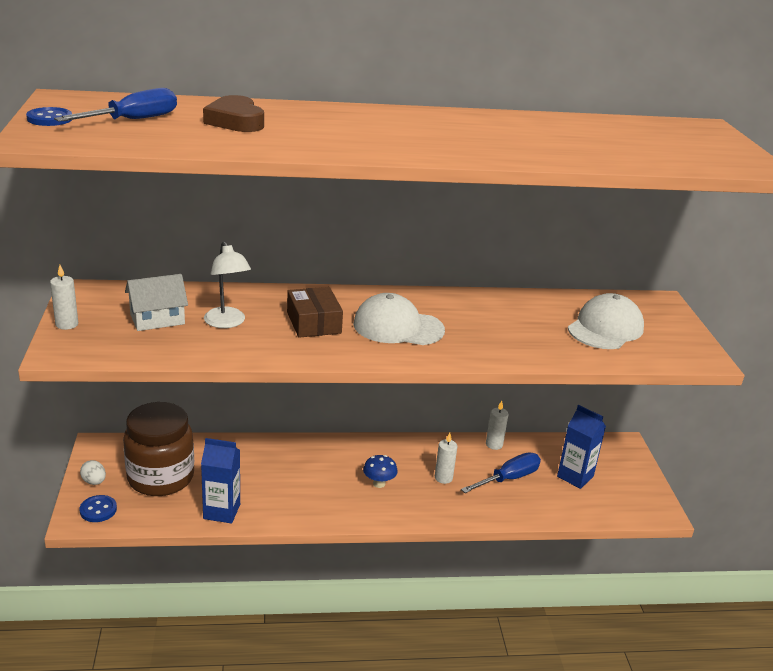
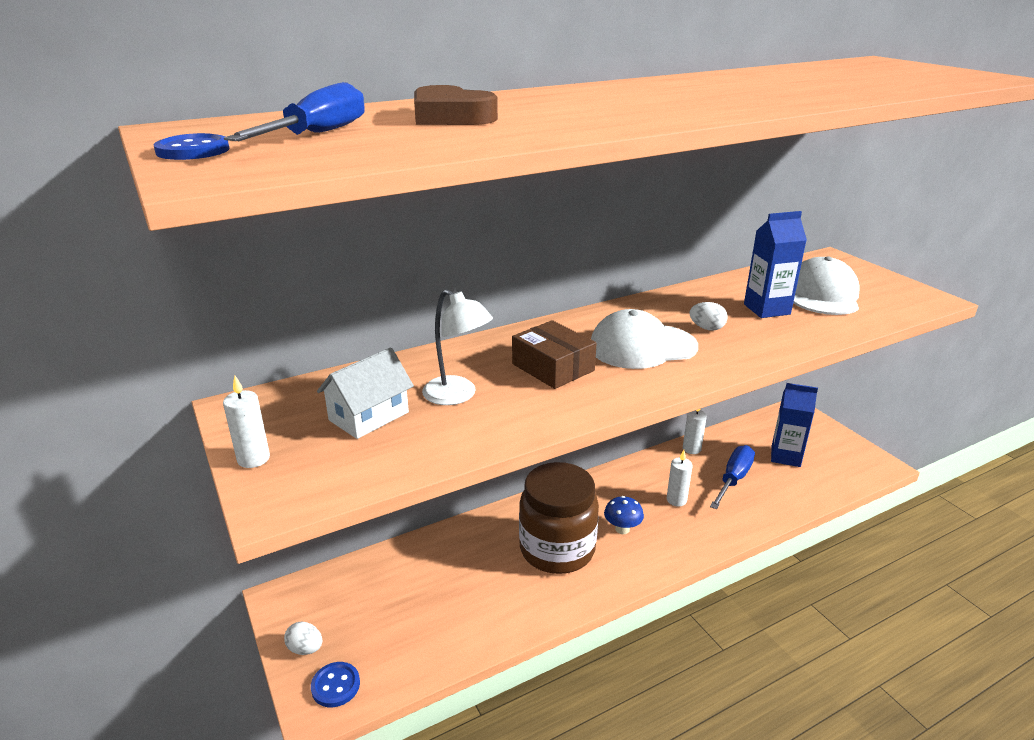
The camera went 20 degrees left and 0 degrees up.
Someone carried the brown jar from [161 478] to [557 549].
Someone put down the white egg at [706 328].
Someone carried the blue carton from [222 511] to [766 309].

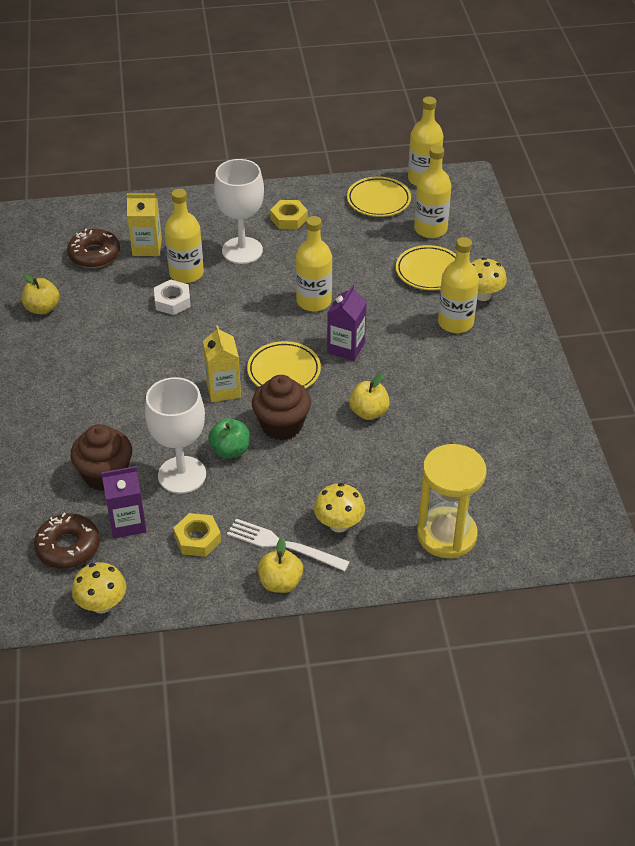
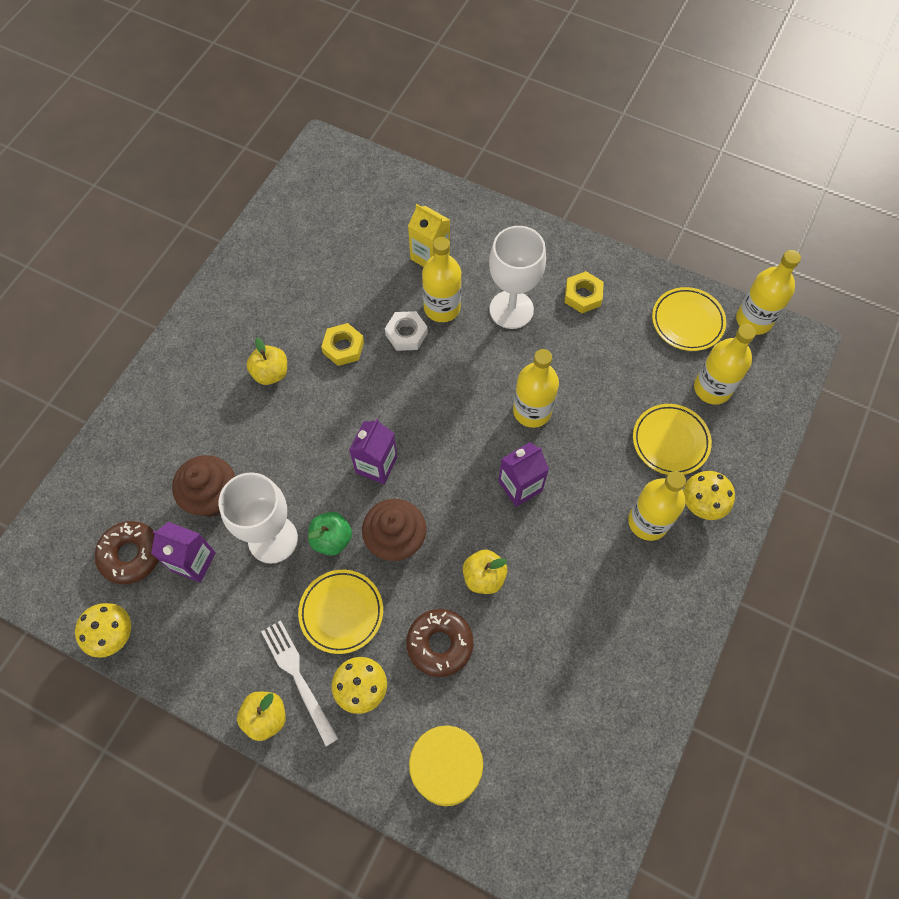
The camera went 35 degrees right and 20 degrees up.
Someone carried the yellow apple from [42 308] to [271 373].
Someone carried the yellow plate from [284 371] to [341 612].
Someone carried the yellow nut from [197 539] to [343 347].
Someone repainted the yellow carton at [223 389], which became the purple carton at [376 465].
Someone carried the brown donut from [94 255] to [440 644].

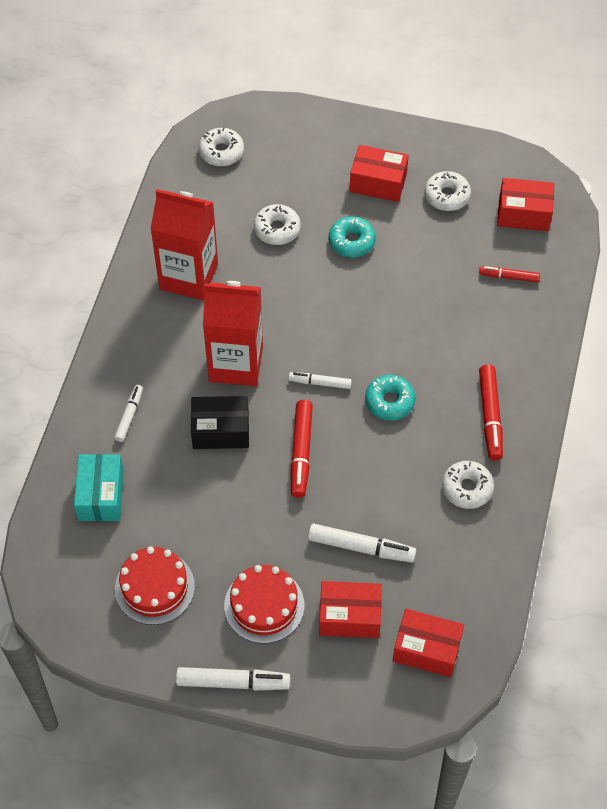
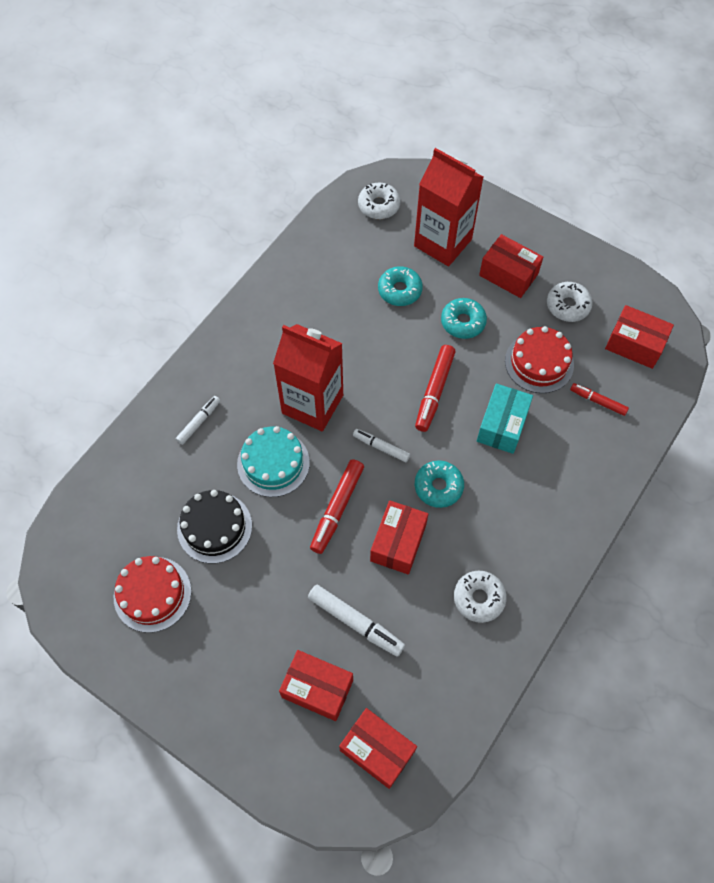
The camera went 20 degrees right and 5 degrees up.
Someone put down the black cake at [214 527].
Someone swapped the black box at [221 430] for the turquoise cake at [273 463].
Someone put down the red box at [398 543].
Someone repainted the white donut at [277 229], which became the turquoise donut at [399 290].
Someone carried the red carton from [189 276] to [443 242].
Someone carried the red marker from [490 416] to [434 391].
Someone carried the turquoise box from [101 495] to [502 425].
Someone carried the red cake from [264 605] to [539 363].
Someone took away the white marker at [233 682].

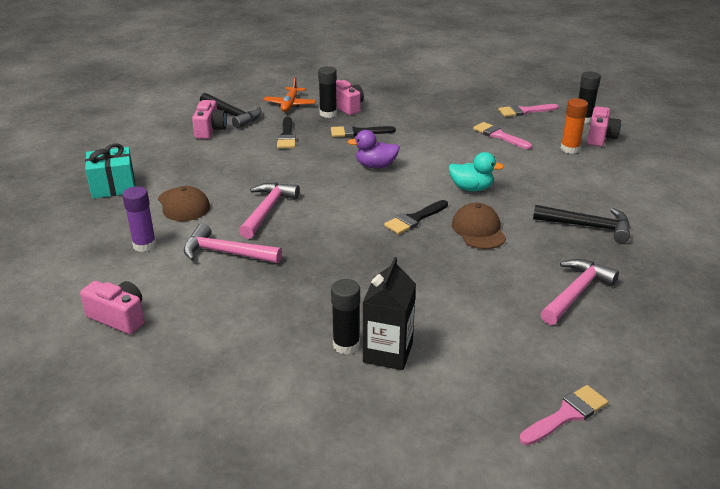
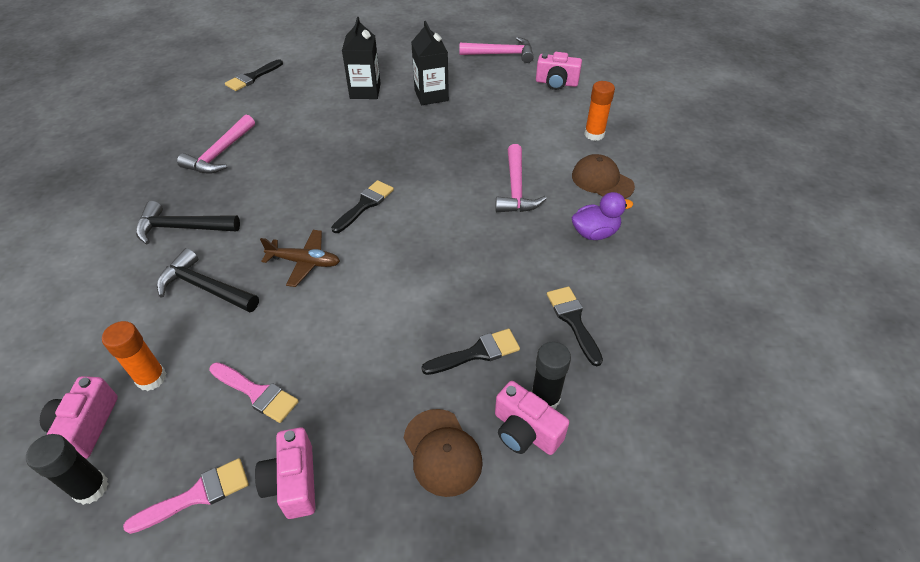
The camera went 165 degrees right and 15 degrees up.
Someone carried the black hammer from [232 115] to [205 287].
Someone repainted the pink brush at [566 415], which became the black brush at [252 77].
Someone carried the pink camera from [210 130] to [293 482].
Someone swapped the turquoise duck at [471 188] for the brown plane at [305 262].
Someone carried the brown cap from [478 230] to [442 452].
Someone put down the black carton at [431 95].
Someone carried the pink hammer from [226 253] to [501 54].
Someone carried the purple duck from [375 166] to [595 233].
Someone repainted the purple glue stick at [144 245], which became the orange glue stick at [594 134].
Someone took away the turquoise gift at [113 187].
Someone took away the orange plane at [290 104].
Someone took away the black glue stick at [346 345].

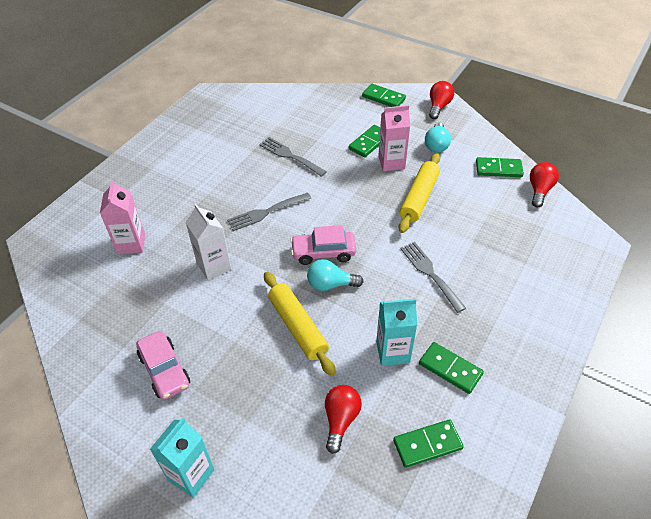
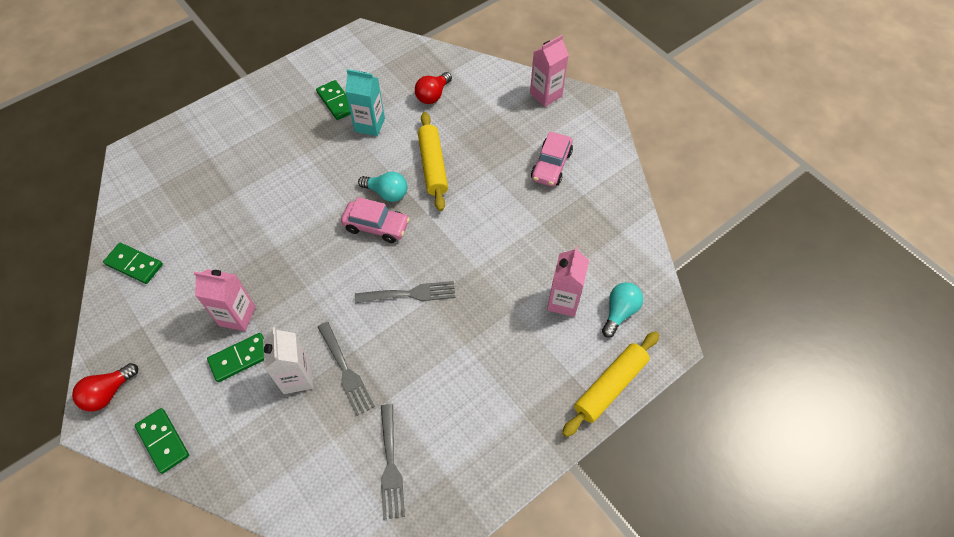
The camera went 160 degrees left and 10 degrees up.
Someone carried the white carton from [214 266] to [297 377].
Someone carried the grey fork from [430 273] to [390 465].
Someone repainted the turquoise carton at [191 475], which became the pink carton at [546 95].
Someone rotated the pink car at [165 370] by 150 degrees counterclockwise.
Someone carried the yellow rolling pin from [419 198] to [610 386].
Someone carried the turquoise light bulb from [436 145] to [619 312].
Someone took away the green domino at [427 444].
Someone took away the red light bulb at [539 190].

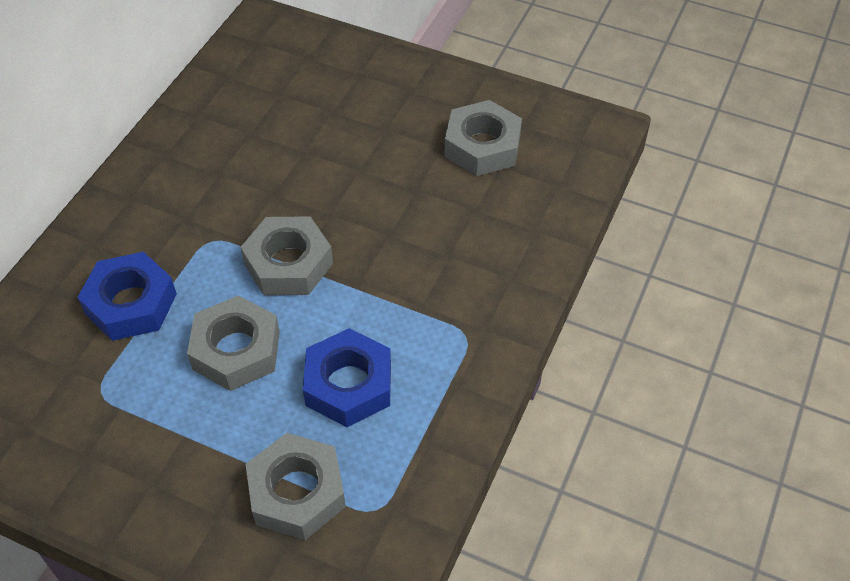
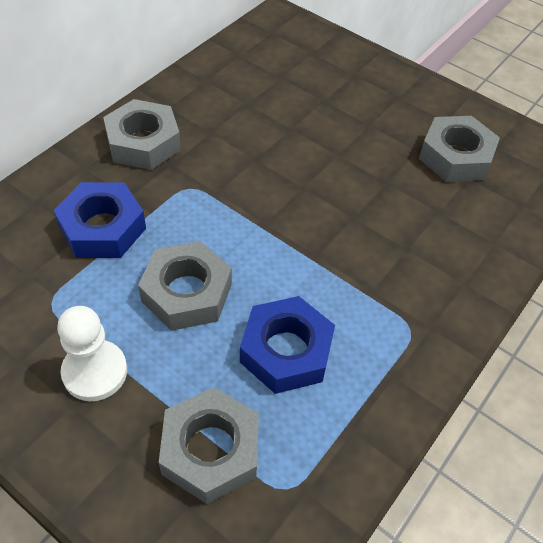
The camera went 10 degrees right and 0 degrees up.
Someone put down the white pawn at [95 372].
Someone carried the grey nut from [288 263] to [143 142].

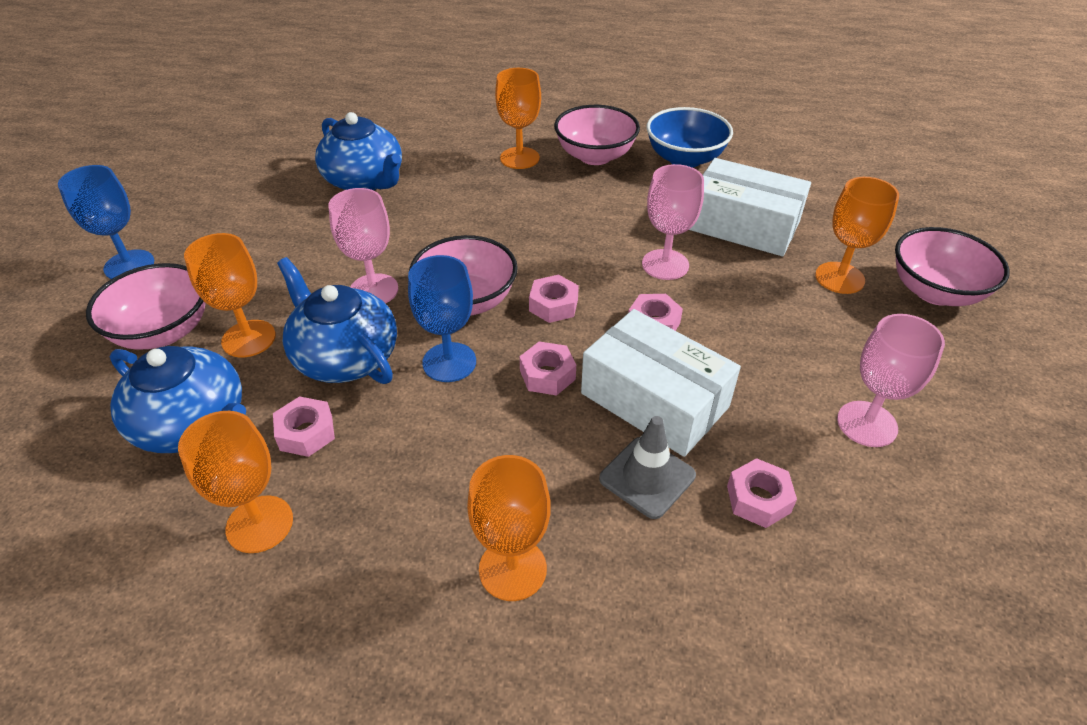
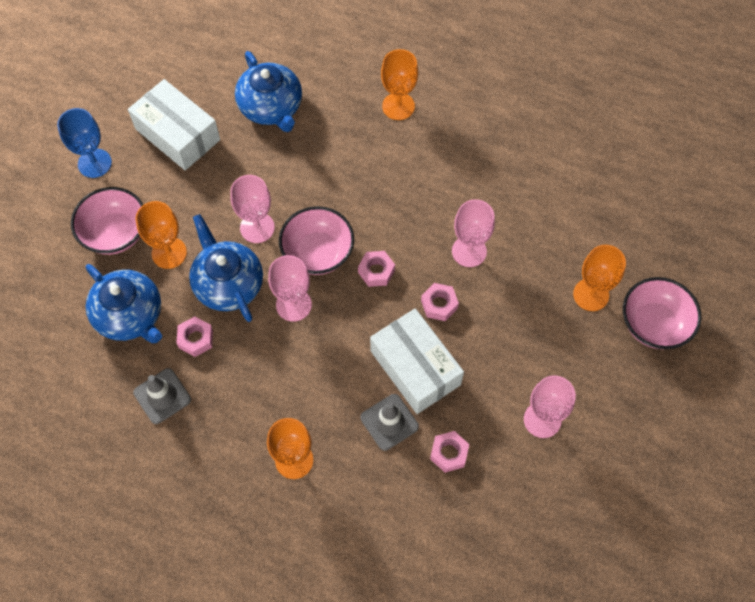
The camera went 15 degrees right and 20 degrees up.
Someone carried the white box from [743 225] to [177 134].
Someone swapped the orange goblet at [259 524] for the grey traffic cone at [162 396].
Someone repainted the blue goblet at [449 362], which became the pink goblet at [293 305].
Someone took away the pink nut at [547 375].
Someone took away the pink bowl at [595 156].
Someone took away the blue bowl at [684 159].

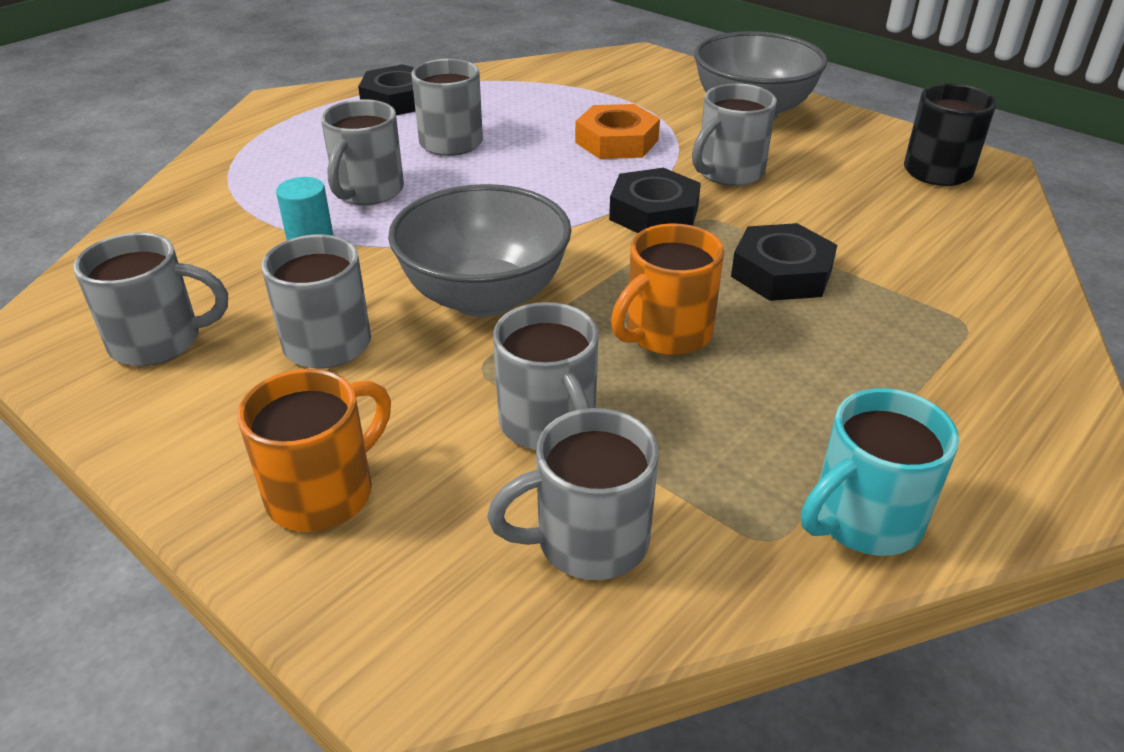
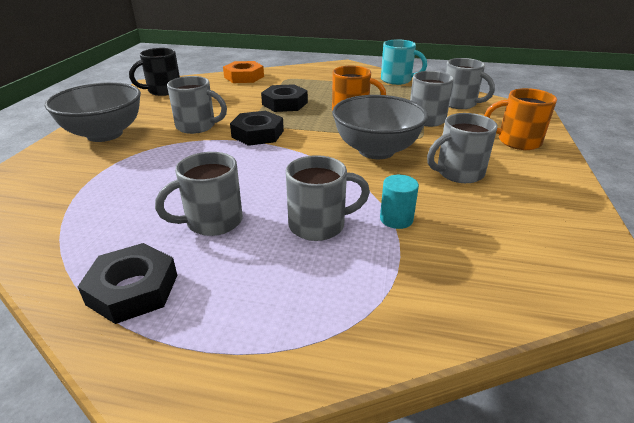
The camera went 120 degrees left and 5 degrees down.
Someone carried the orange nut from [616 141] to [244 77].
Someone took away the grey mug at [159 341].

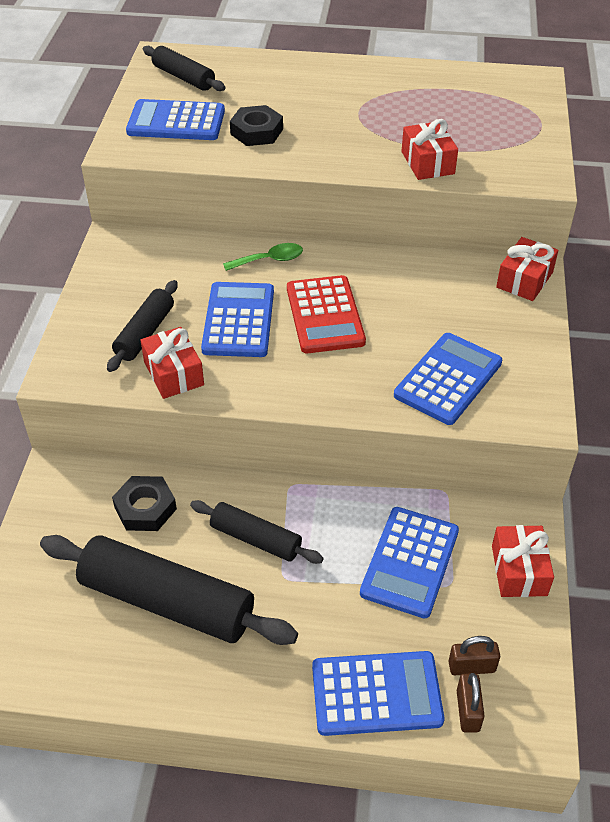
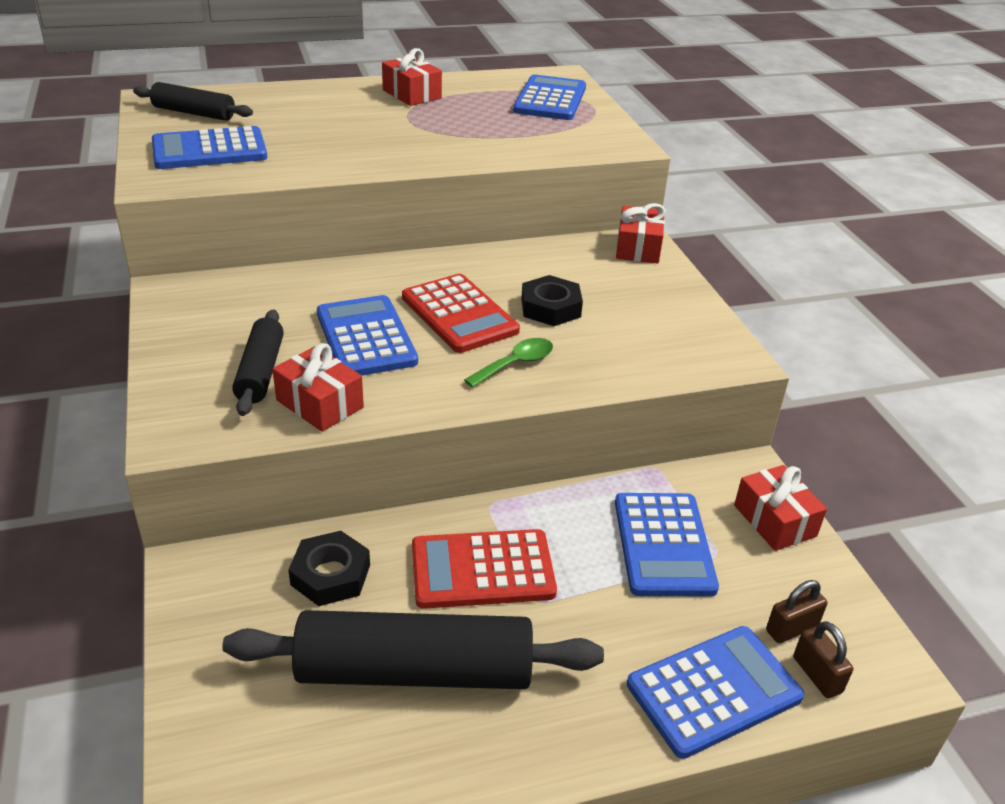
The camera went 25 degrees left and 10 degrees down.
Someone carried the red gift from [427 163] to [412 94].
Someone swapped the black rolling pin at [256 539] for the red calculator at [482 570].
Someone carried the green spoon from [269 260] to [516 364].
Someone carried the blue calculator from [448 379] to [550 99].
Someone carried the black nut from [256 131] to [550 307].

